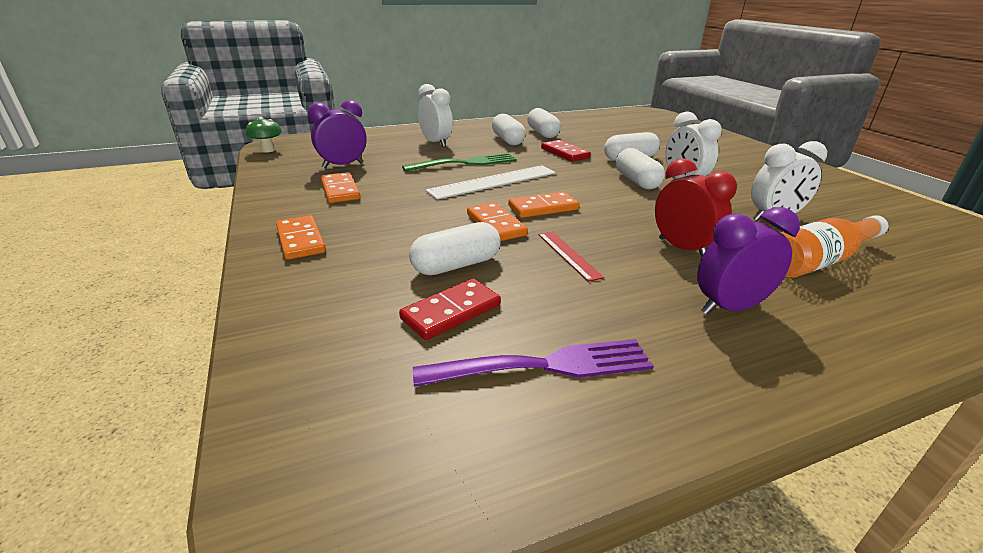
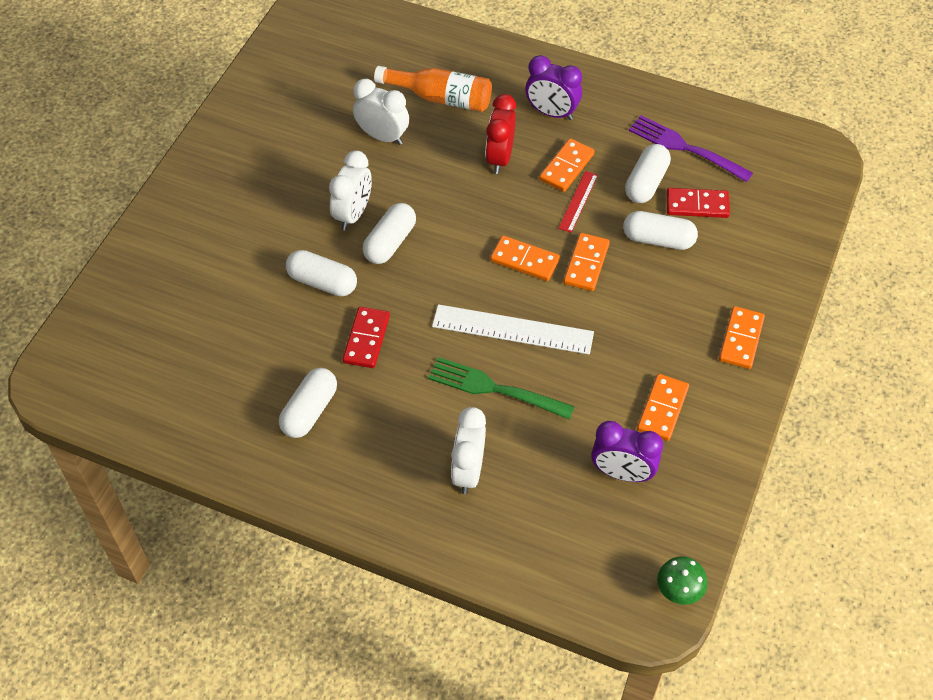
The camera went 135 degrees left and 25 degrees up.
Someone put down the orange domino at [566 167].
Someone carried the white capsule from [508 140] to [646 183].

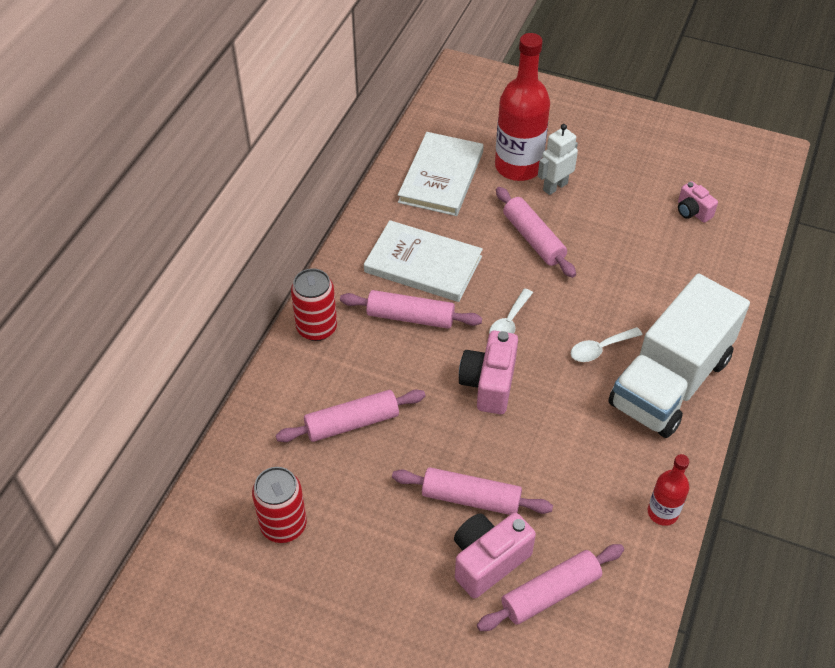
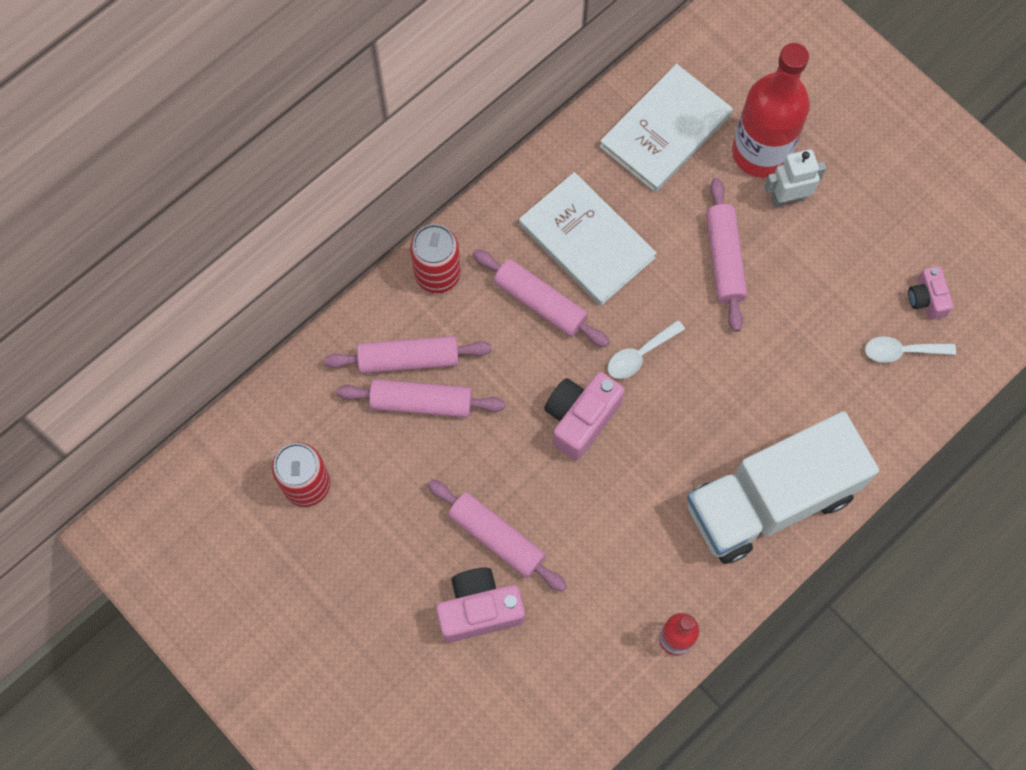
The camera went 25 degrees right and 20 degrees up.
Someone carried the pink rolling pin from [550 593] to [409 359].
Someone carried the white spoon from [600 349] to [902 351].

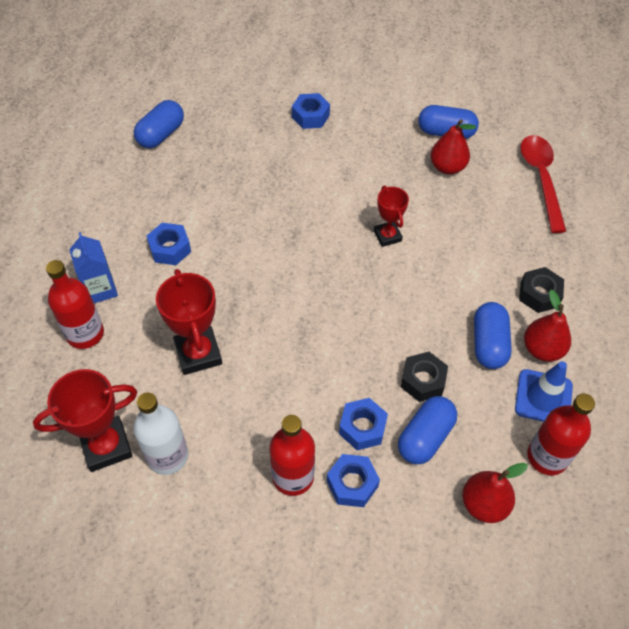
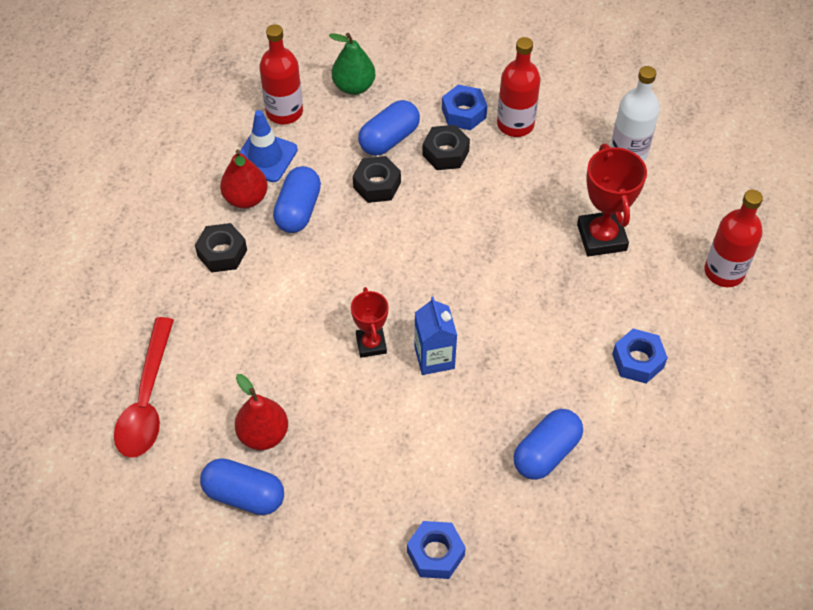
The camera went 170 degrees left and 0 degrees up.
Someone repainted the red pear at [484 504], which became the green pear at [354 86].
Someone carried the blue carton from [100 289] to [434 357].
Someone repainted the blue nut at [362 428], which became the black nut at [445 153].
Someone carried the blue capsule from [161 134] to [546 452].
Someone took away the red trophy at [106 446].

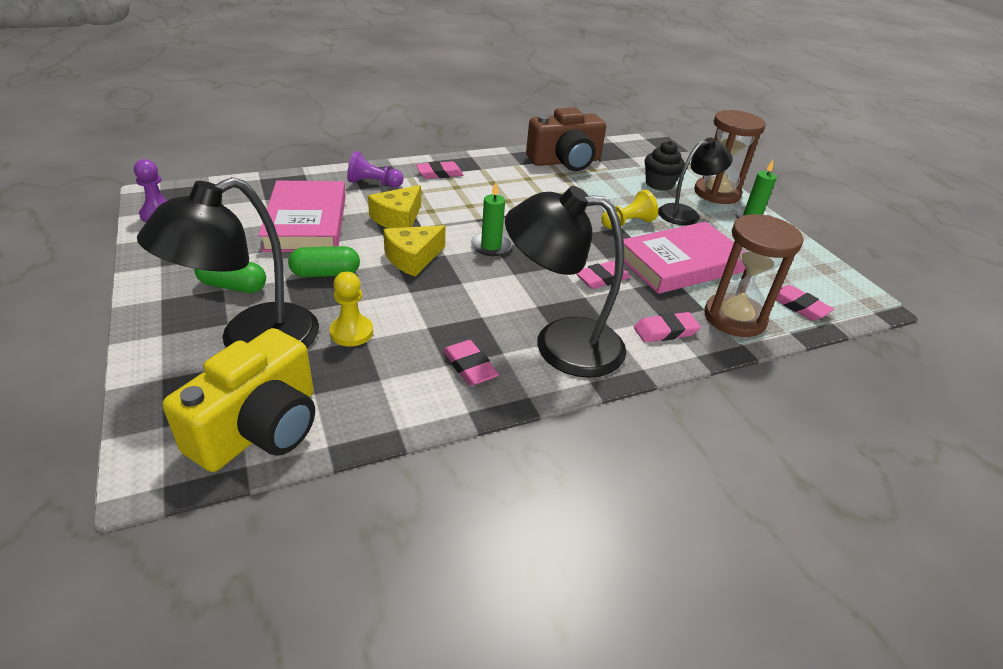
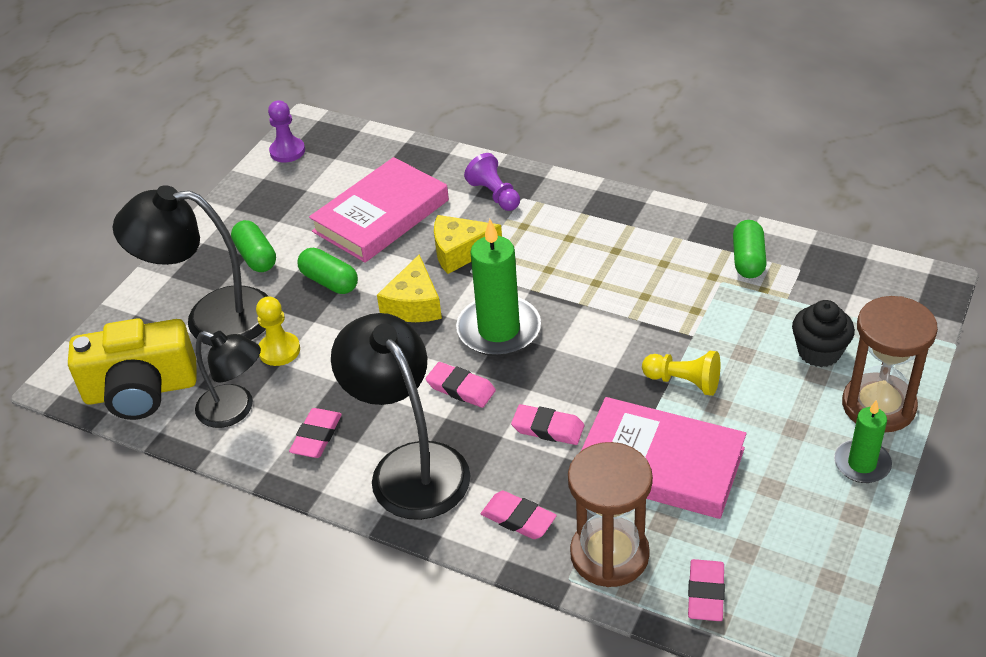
The camera went 55 degrees right and 5 degrees up.
Someone carried the black lamp from [685 213] to [235 410].
Someone rotated the yellow cheese at [413 258] by 90 degrees counterclockwise.
Someone carried the pink eraser from [439 173] to [461 388].
Someone scaled the green candle at [491 246] by 1.70.
Someone swapped the brown camera at [565 161] for the green capsule at [748 260].

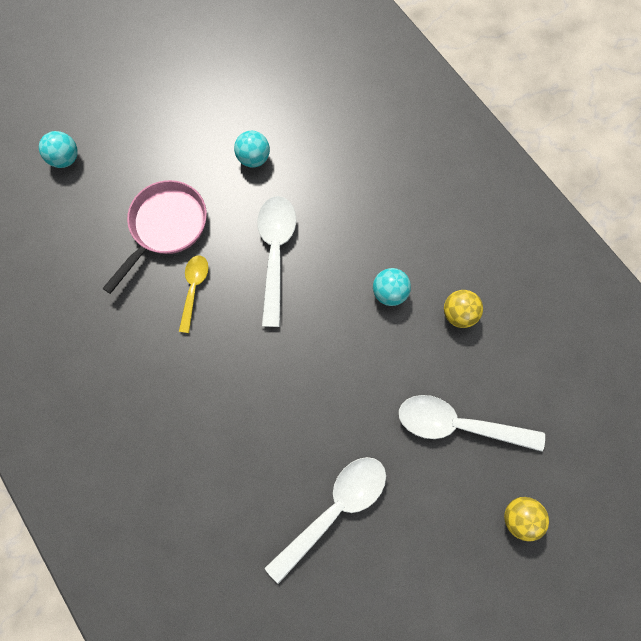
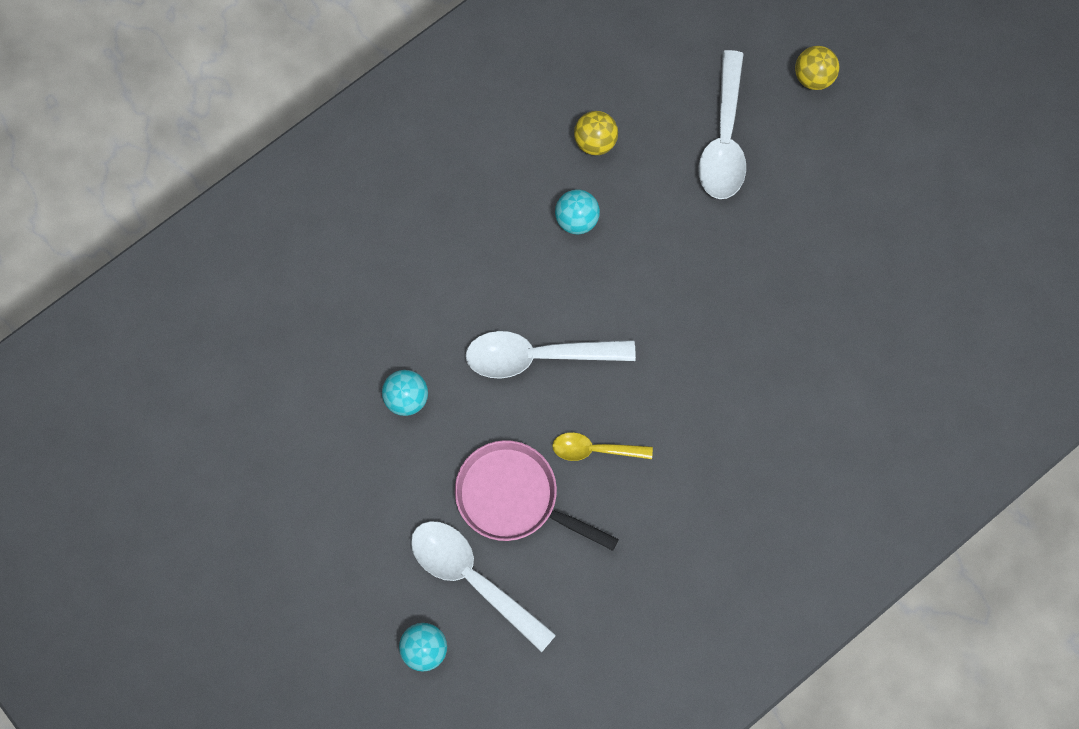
The camera went 95 degrees left and 0 degrees up.
Someone carried the white spoon from [334 509] to [472 578].

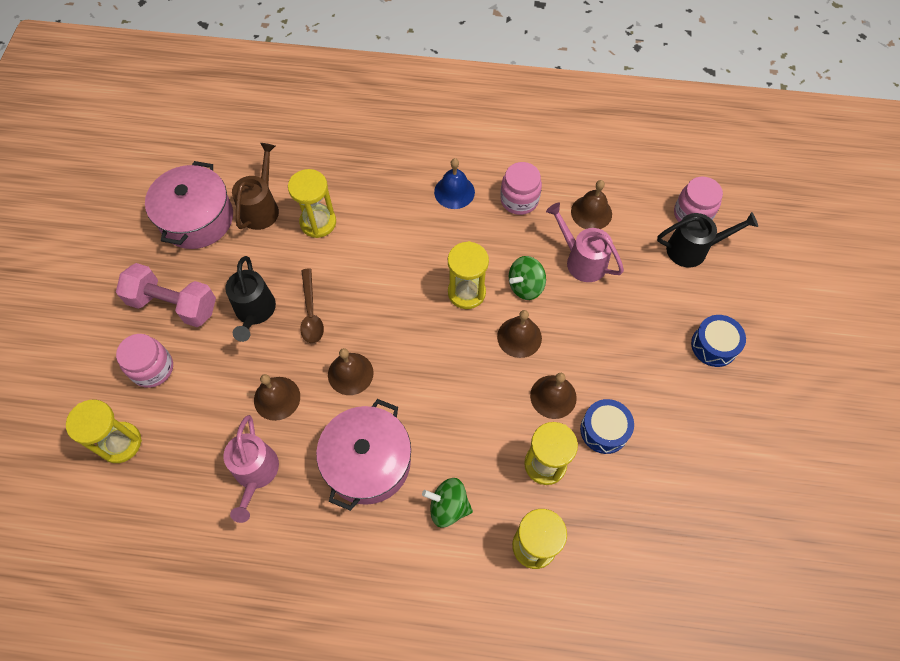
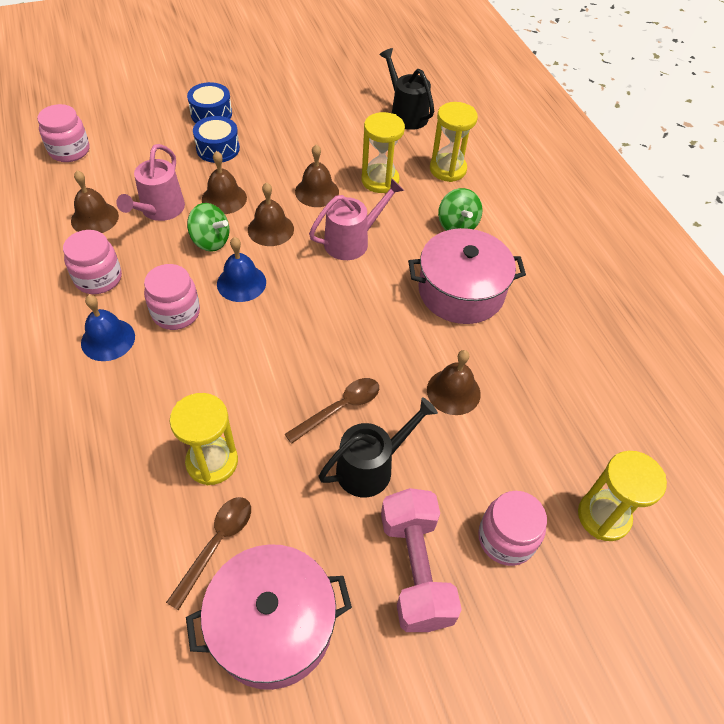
The camera went 120 degrees left and 10 degrees down.
Someone put down the pink jar at [176 313].
Someone swapped the brown watering can at [262 207] for the brown spoon at [216 544].
Someone carried the blue drum from [604 430] to [218 148].
Someone carried the brown bell from [350 373] to [224 198].
Someone swapped the yellow hourglass at [466 292] for the blue bell at [241 283].
Someone carried the pink watering can from [255 474] to [352 241].
Someone carried the black watering can from [693 249] to [406 114].

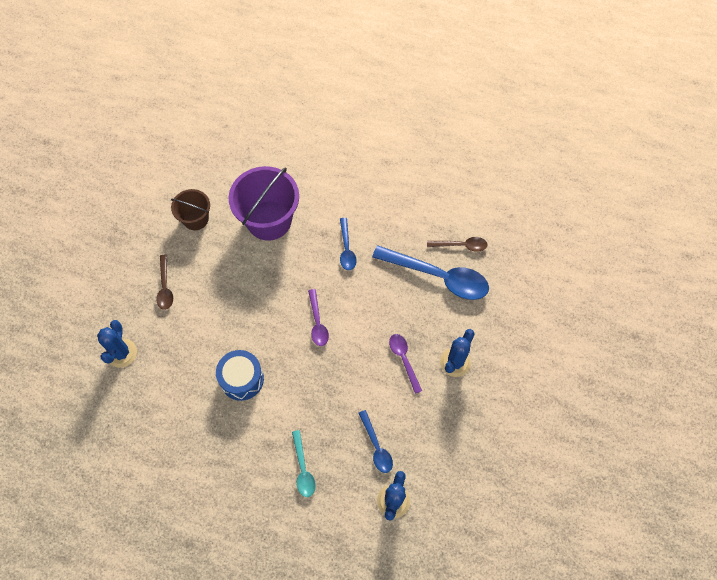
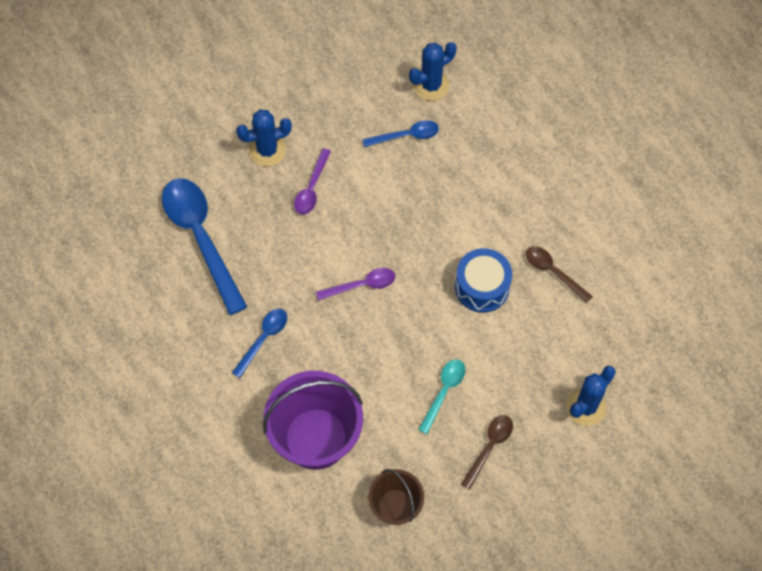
The camera went 140 degrees left and 0 degrees up.
Someone rotated the purple spoon at [317 323] by 45 degrees clockwise.
Someone rotated the blue spoon at [376 447] by 60 degrees clockwise.
Someone carried the turquoise spoon from [303 469] to [444 391].
Someone carried the brown spoon from [461 245] to [553 272].

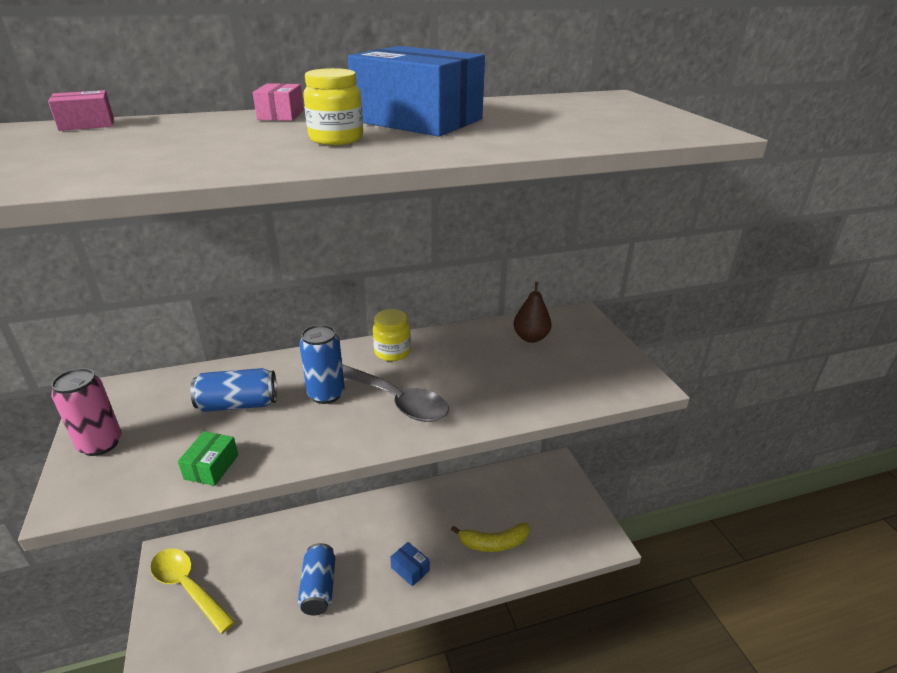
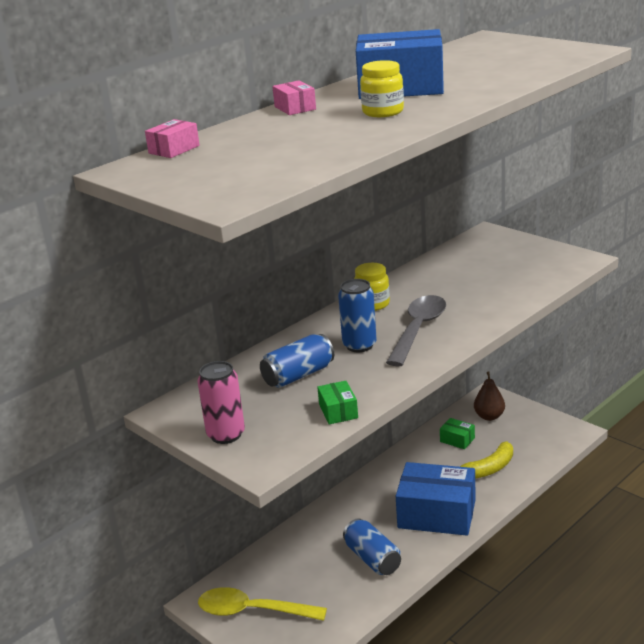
The camera went 25 degrees left and 5 degrees down.
Someone rotated the grey spoon at [395 400] by 75 degrees counterclockwise.
Someone scaled the blue box at [410 569] by 2.28.
Someone put down the green box at [457 440].
Someone carried the brown pear from [531 338] to [489 416].

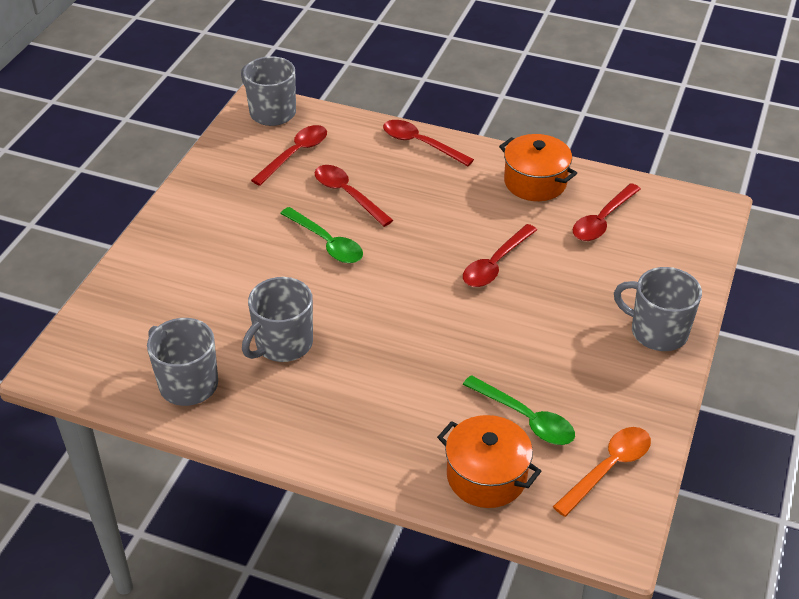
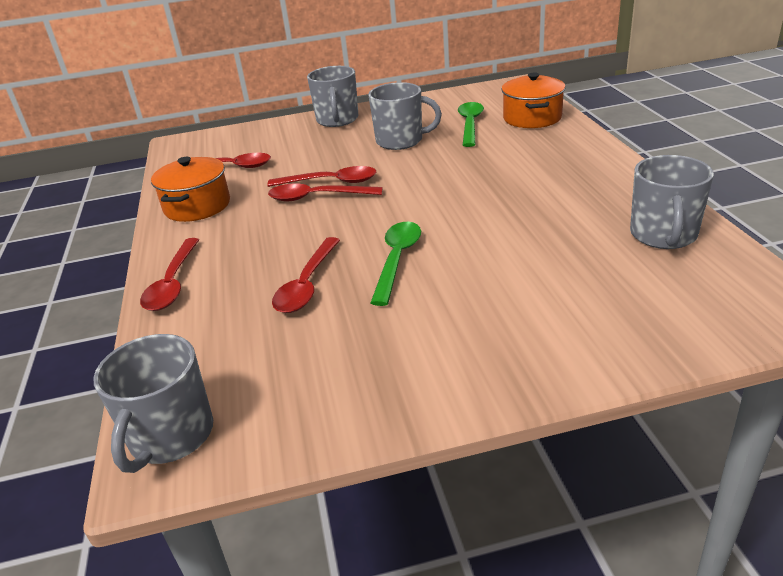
The camera went 120 degrees left and 10 degrees down.
Someone carried the red spoon from [295 154] to [316 197].
Someone carried the grey mug from [283 344] to [400 141].
Someone took away the orange spoon at [608 468].

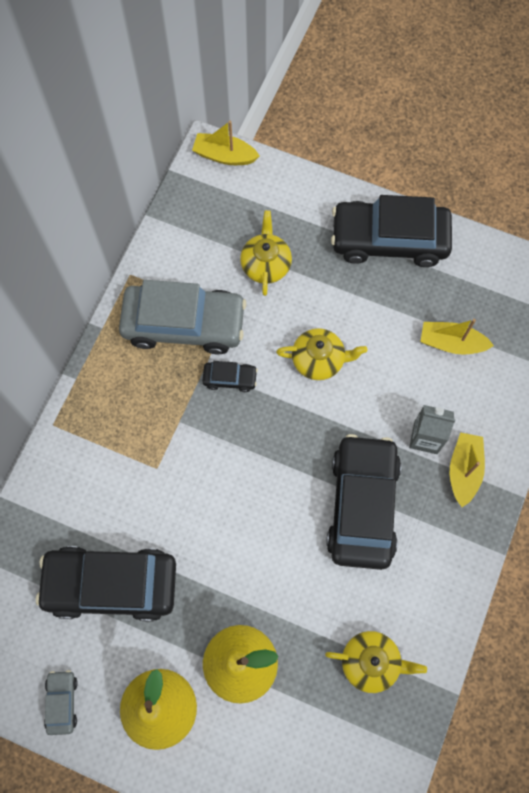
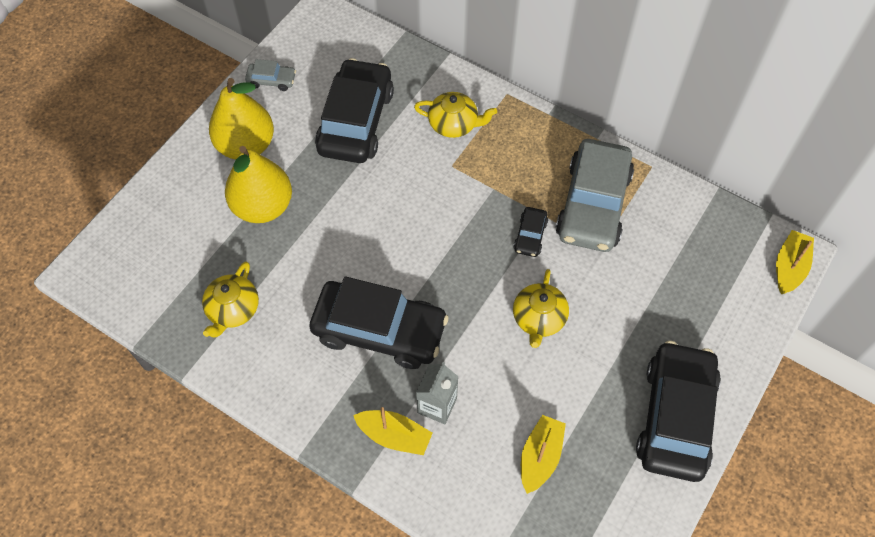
The camera went 100 degrees right and 10 degrees down.
Someone carried the yellow teapot from [266 264] to [454 124].

